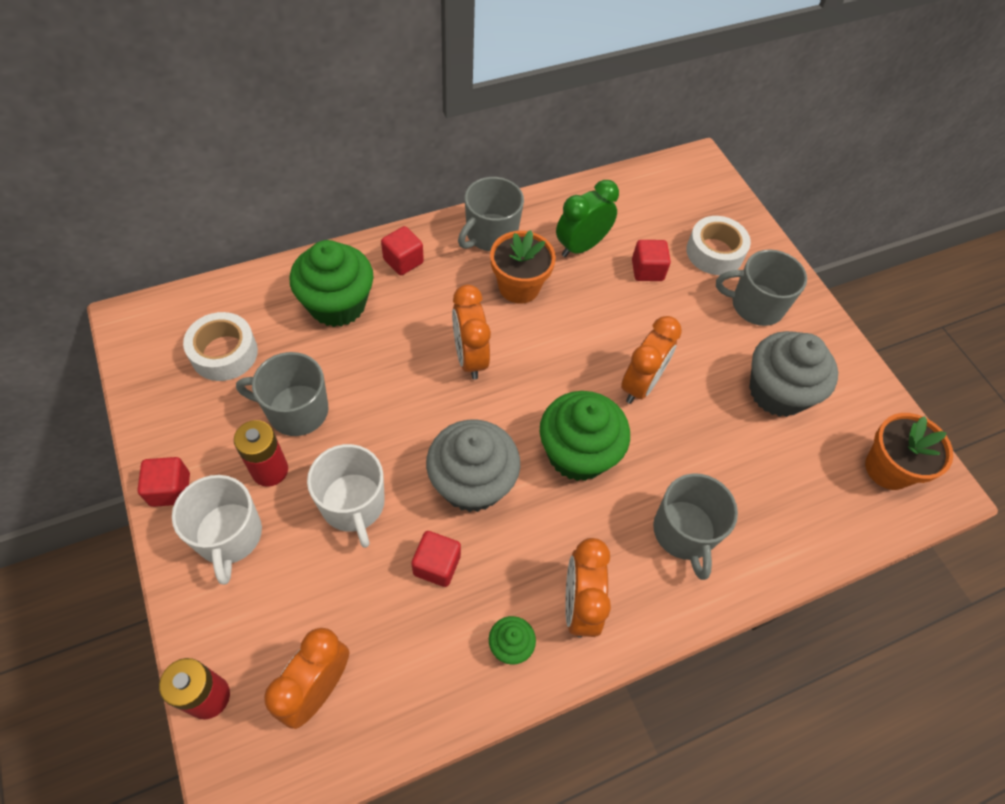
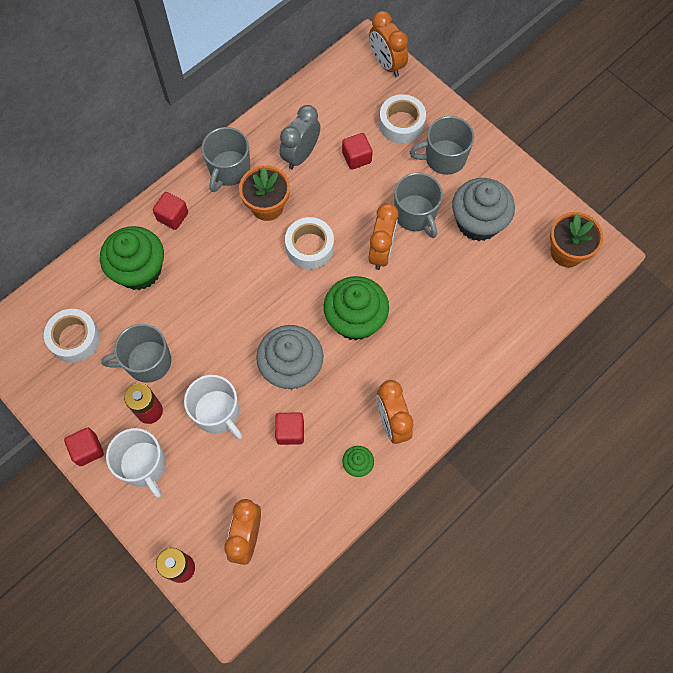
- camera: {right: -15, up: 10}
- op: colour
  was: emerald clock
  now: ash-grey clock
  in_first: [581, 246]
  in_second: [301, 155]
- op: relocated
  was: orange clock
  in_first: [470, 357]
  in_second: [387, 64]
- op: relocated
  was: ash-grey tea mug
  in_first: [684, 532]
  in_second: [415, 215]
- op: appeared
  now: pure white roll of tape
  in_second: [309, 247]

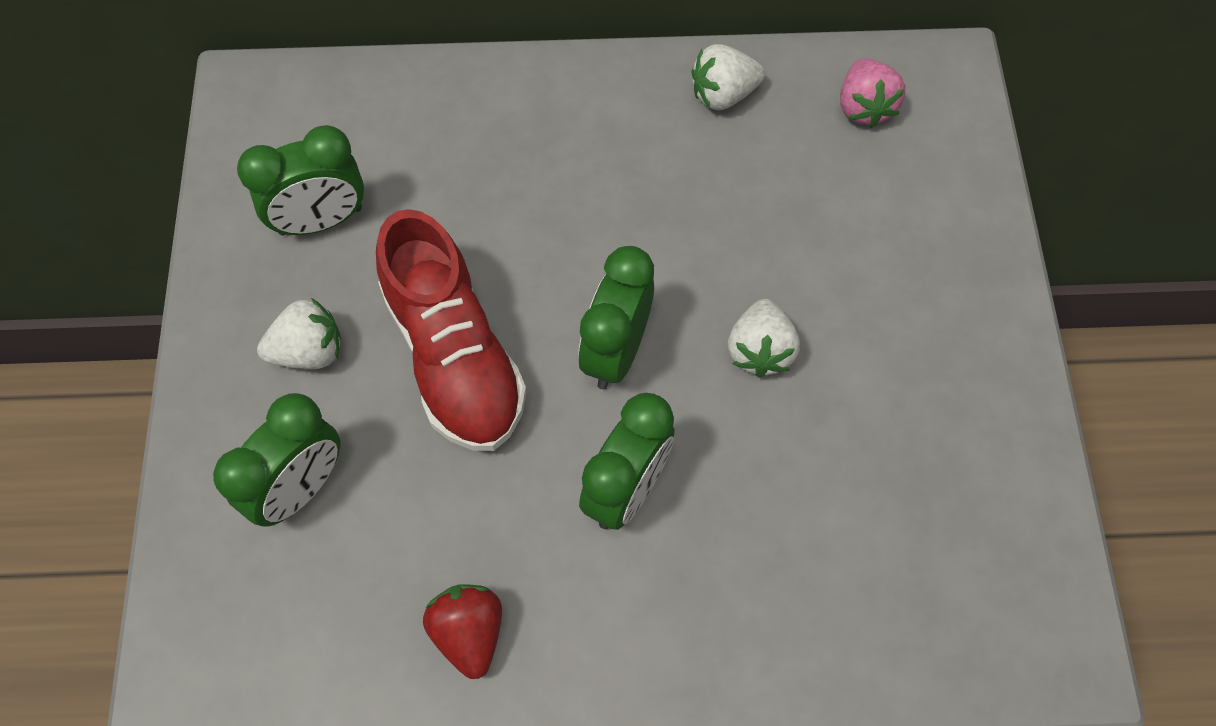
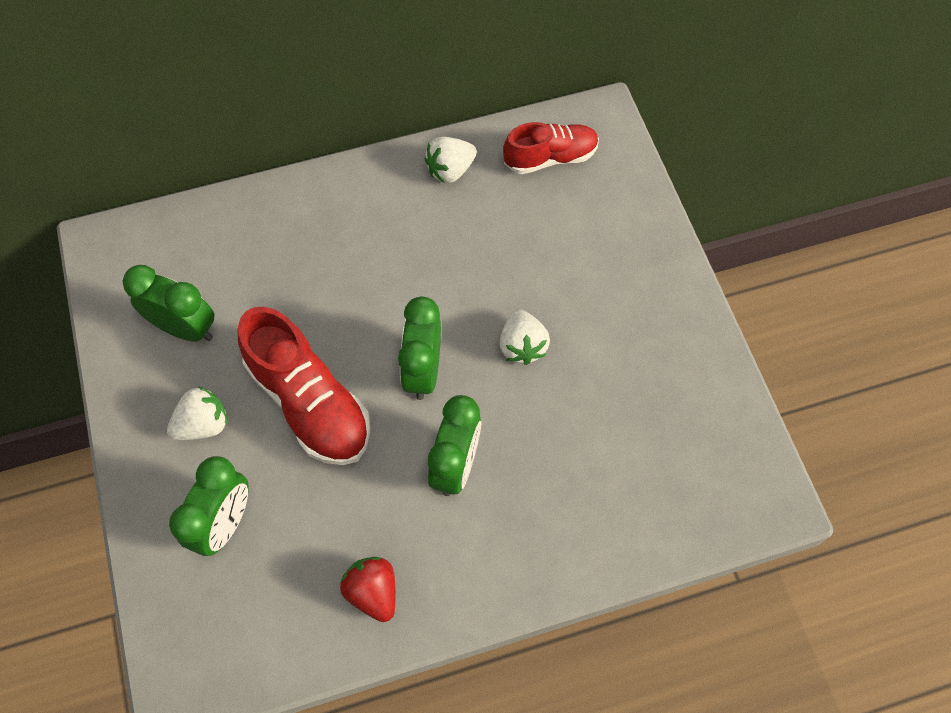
- camera: {right: -15, up: 0}
- op: exchanged
  was: pink berry
  now: scarlet shoe
  in_first: [864, 107]
  in_second: [550, 158]
- op: spun
  was: emerald clock
  in_first: [321, 221]
  in_second: [185, 328]
  clockwise: -120

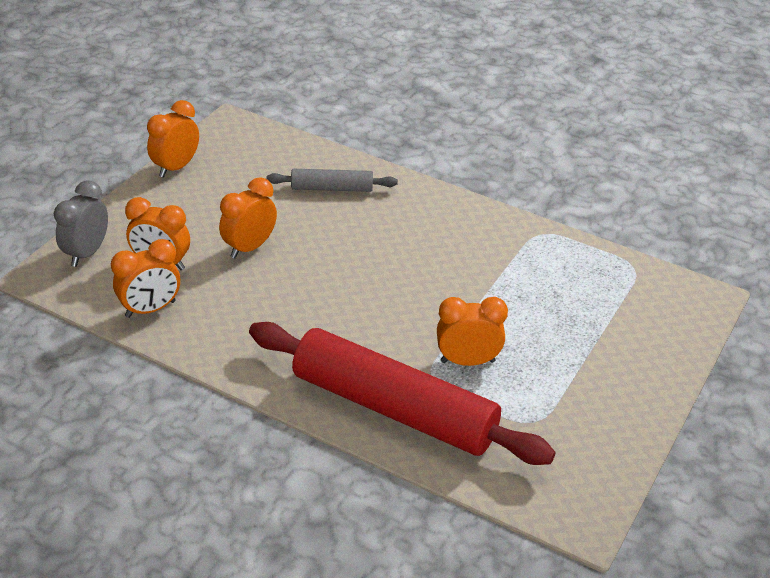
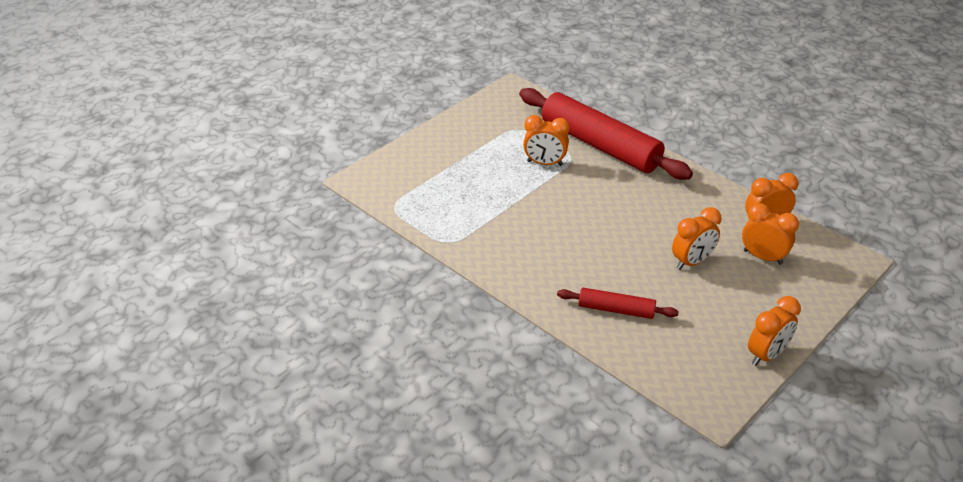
- camera: {right: -165, up: 0}
- op: colour
  was: ash-grey pastry roller
  now: scarlet pastry roller
  in_first: [332, 188]
  in_second: [616, 309]
- op: missing
  was: ash-grey clock
  in_first: [87, 253]

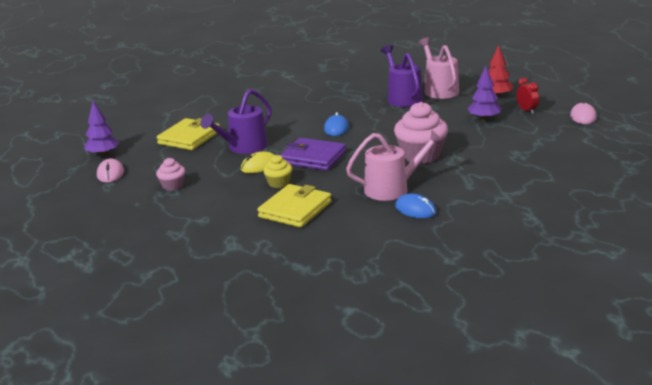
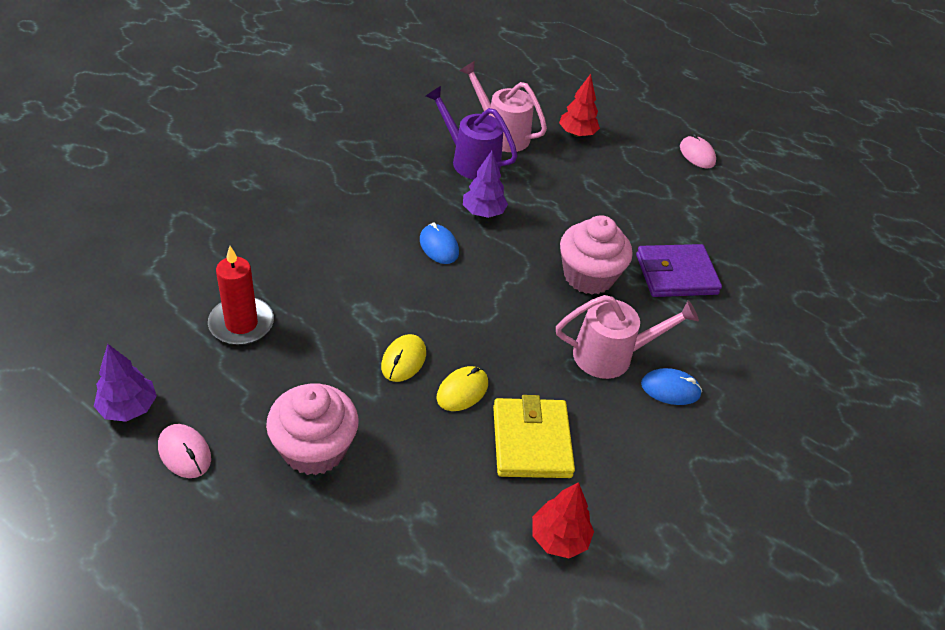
- camera: {right: -40, up: 20}
- op: relocated
  was: purple fir tree
  in_first: [484, 119]
  in_second: [483, 212]
- op: missing
  was: scarlet clock
  in_first: [526, 111]
- op: missing
  was: purple watering can
  in_first: [243, 148]
- op: exchanged
  was: golden card wallet
  now: scarlet candle
  in_first: [189, 138]
  in_second: [241, 324]
- op: spun
  was: pink watering can
  in_first: [392, 189]
  in_second: [611, 355]
  clockwise: 45
- op: relocated
  was: purple card wallet
  in_first: [313, 158]
  in_second: [676, 274]
- op: exchanged
  was: golden fairy cake
  now: golden PC mouse
  in_first: [278, 183]
  in_second: [462, 391]
- op: size
  was: pink fairy cake
  in_first: [172, 186]
  in_second: [314, 449]
  ratio: 1.91
- op: appeared
  now: scarlet fir tree
  in_second: [559, 538]

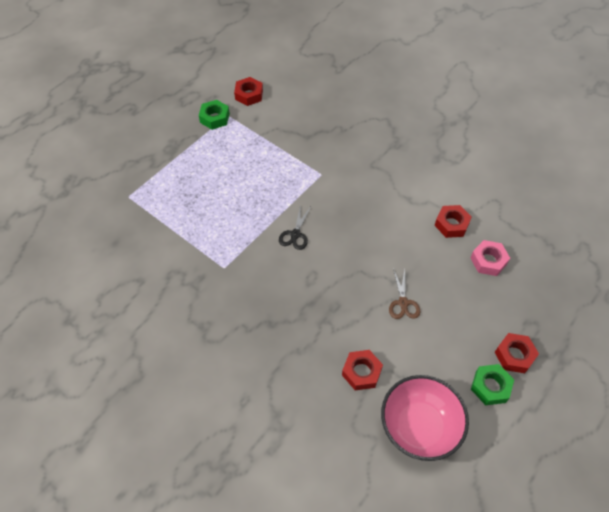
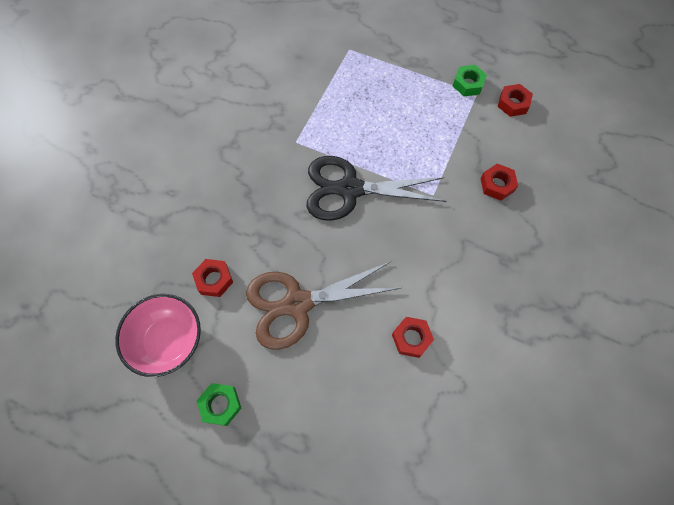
- camera: {right: 75, up: 10}
- op: size
  was: ebony scissors
  in_first: [295, 234]
  in_second: [349, 189]
  ratio: 2.49
- op: missing
  was: pink hex nut
  in_first: [488, 261]
- op: size
  was: brown scissors
  in_first: [403, 303]
  in_second: [297, 304]
  ratio: 2.49
- op: relocated
  was: scarlet hex nut
  in_first: [514, 355]
  in_second: [497, 185]

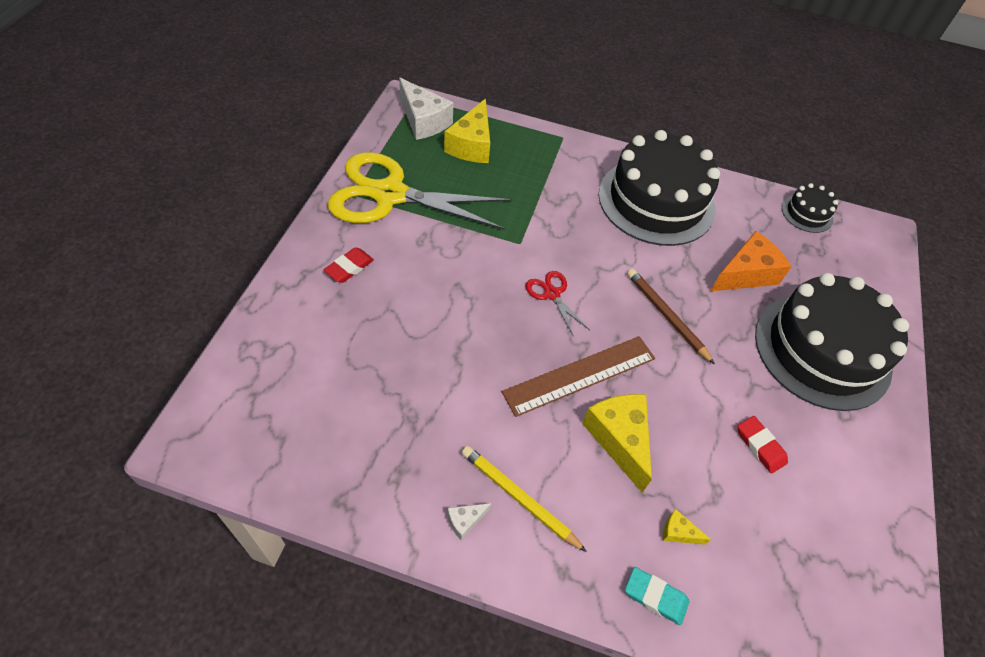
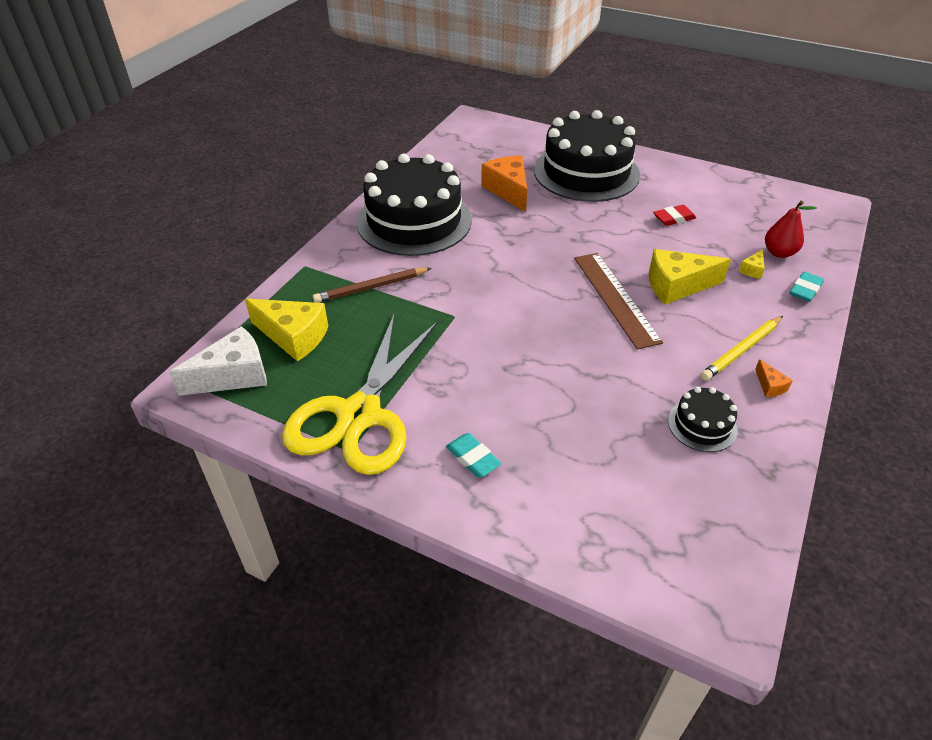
- camera: {right: -75, up: -10}
- op: relocated
  was: ebony cake
  in_first: [807, 213]
  in_second: [702, 425]
- op: colour
  was: scarlet eraser
  now: aqua eraser
  in_first: [349, 267]
  in_second: [473, 458]
- op: relocated
  was: brown pencil
  in_first: [666, 316]
  in_second: [371, 288]
- op: missing
  was: scarlet scissors
  in_first: [552, 294]
- op: colour
  was: pure white cheese wedge
  now: orange cheese wedge
  in_first: [465, 521]
  in_second: [769, 386]
- op: appeared
  now: scarlet toy pear
  in_second: [779, 253]

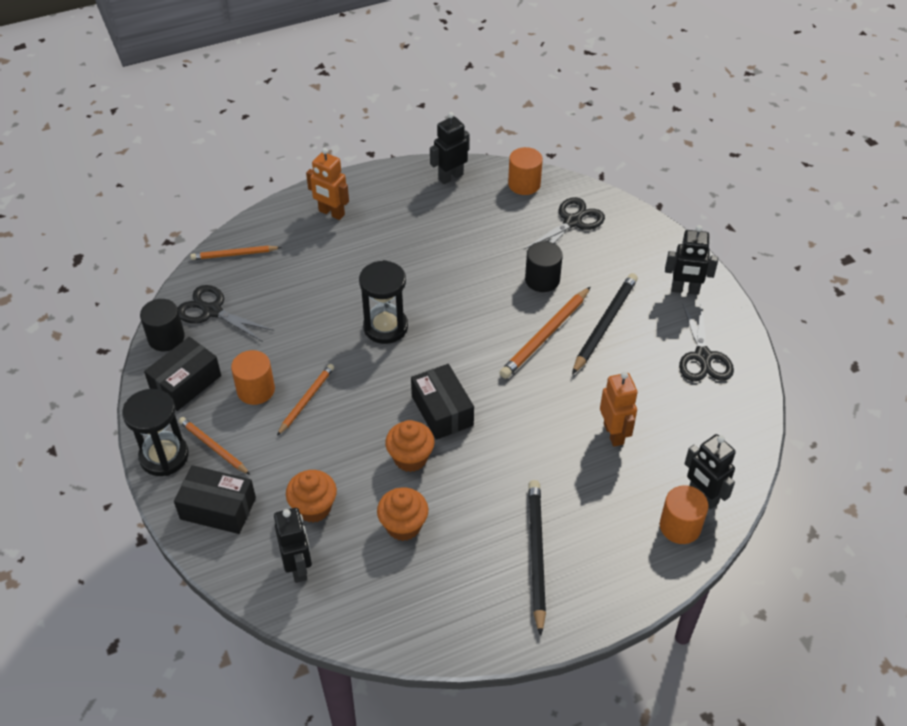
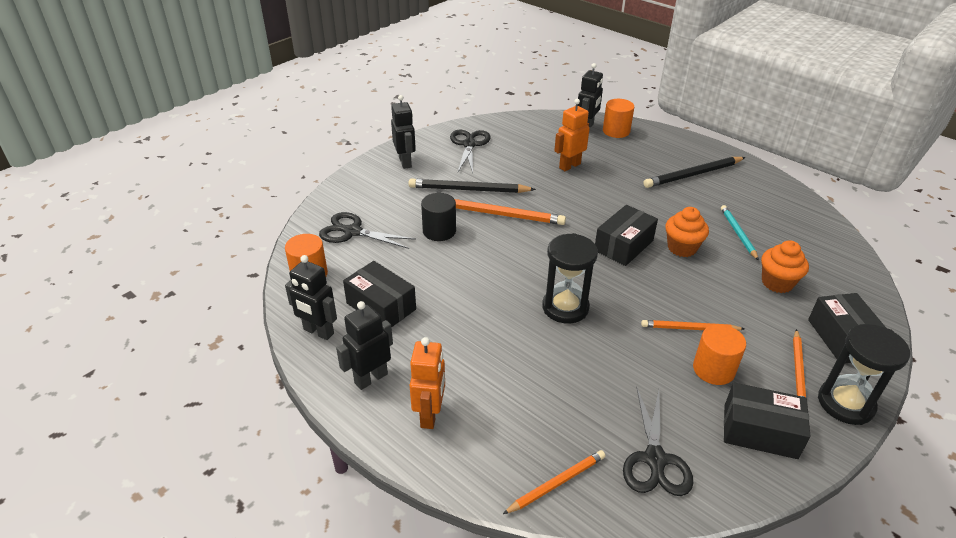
- camera: {right: -115, up: -10}
- op: spun
  was: orange pencil
  in_first: [234, 254]
  in_second: [556, 483]
  clockwise: -90
- op: missing
  was: ebony solid cylinder
  in_first: [166, 338]
- op: spun
  was: ebony scissors
  in_first: [703, 357]
  in_second: [469, 145]
  clockwise: -60
- op: exchanged
  was: orange fairy cake
  now: aqua pencil
  in_first: [403, 526]
  in_second: [738, 233]
- op: relocated
  was: ebony toy robot
  in_first: [298, 567]
  in_second: [371, 378]
- op: appeared
  now: ebony package
  in_second: [381, 306]

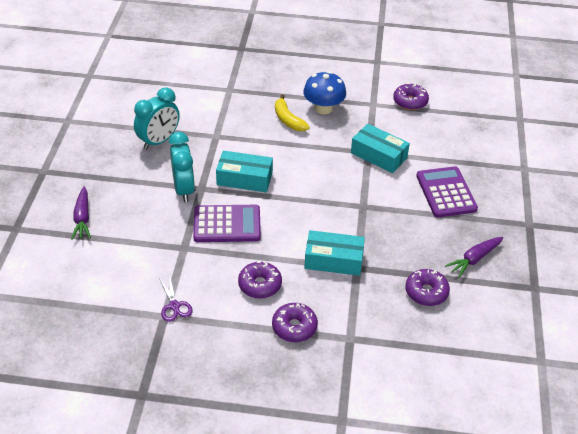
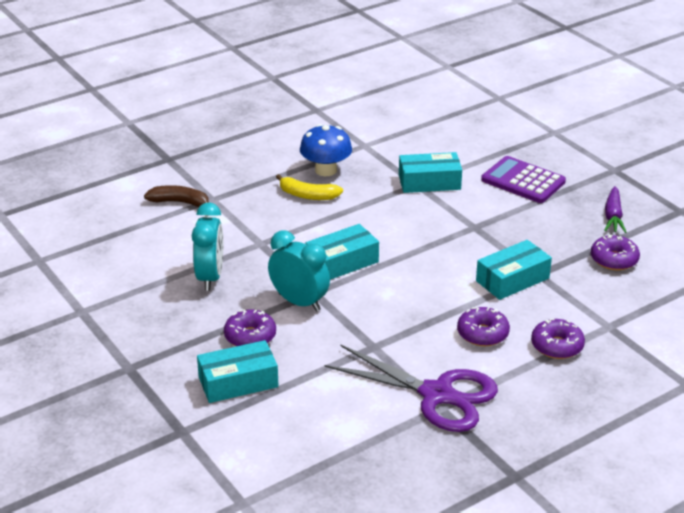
- camera: {right: -40, up: -10}
- op: relocated
  was: purple doughnut
  in_first: [410, 102]
  in_second: [250, 336]
- op: exchanged
  was: purple root vegetable
  now: aqua package
  in_first: [82, 218]
  in_second: [238, 382]
- op: missing
  was: purple adding machine
  in_first: [227, 224]
- op: size
  was: purple scissors
  in_first: [174, 306]
  in_second: [436, 394]
  ratio: 2.36
- op: appeared
  now: brown banana fruit
  in_second: [180, 202]

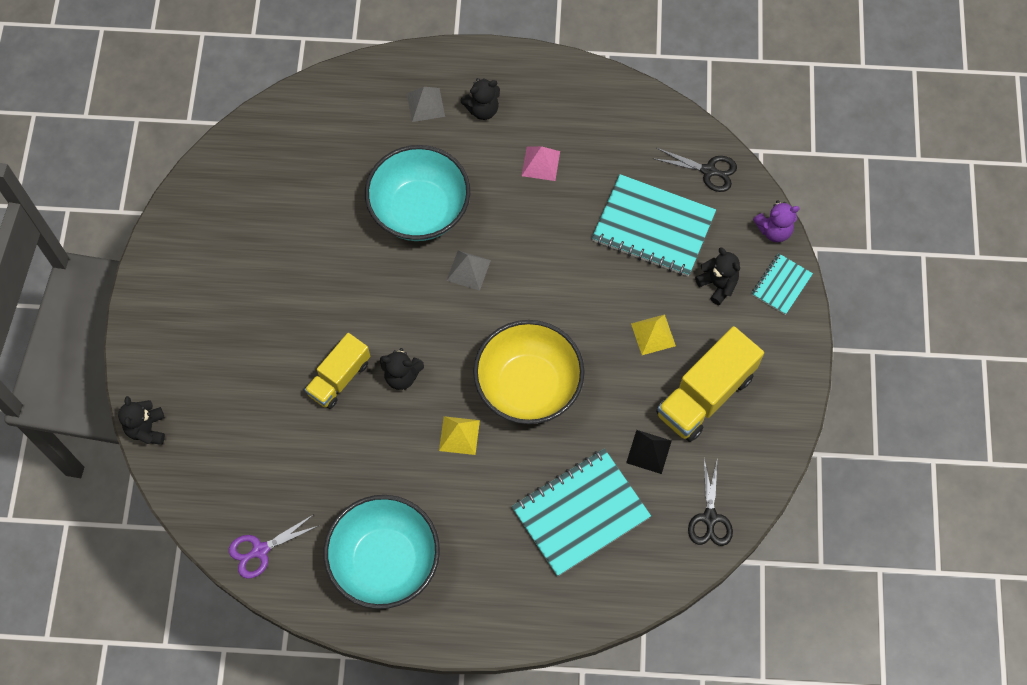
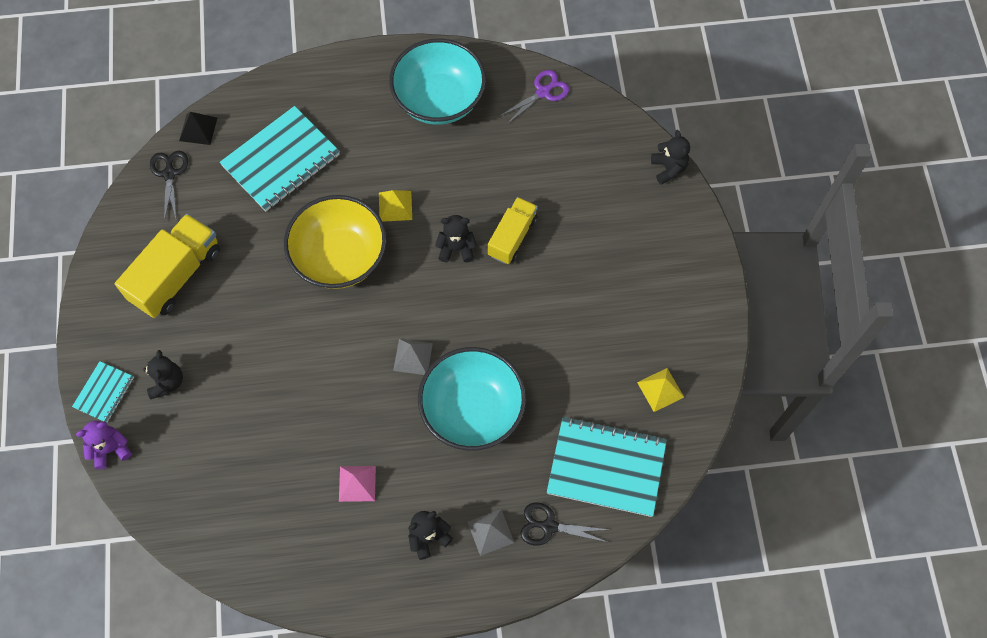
- camera: {right: 170, up: 0}
- op: relocated
  was: ebony scissors
  in_first: [709, 171]
  in_second: [549, 526]
- op: relocated
  was: aqua exercise book
  in_first: [653, 227]
  in_second: [606, 467]
- op: spun
  was: ebony stuffed bear
  in_first: [717, 285]
  in_second: [167, 382]
  clockwise: -135
- op: relocated
  was: golden solid pyramid
  in_first: [653, 334]
  in_second: [660, 389]
- op: relocated
  was: ebony solid pyramid
  in_first: [648, 451]
  in_second: [198, 129]

